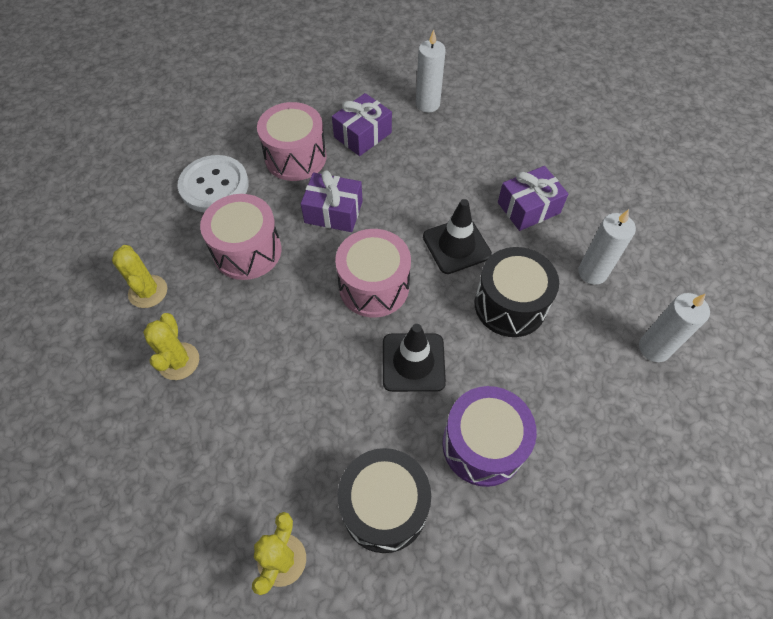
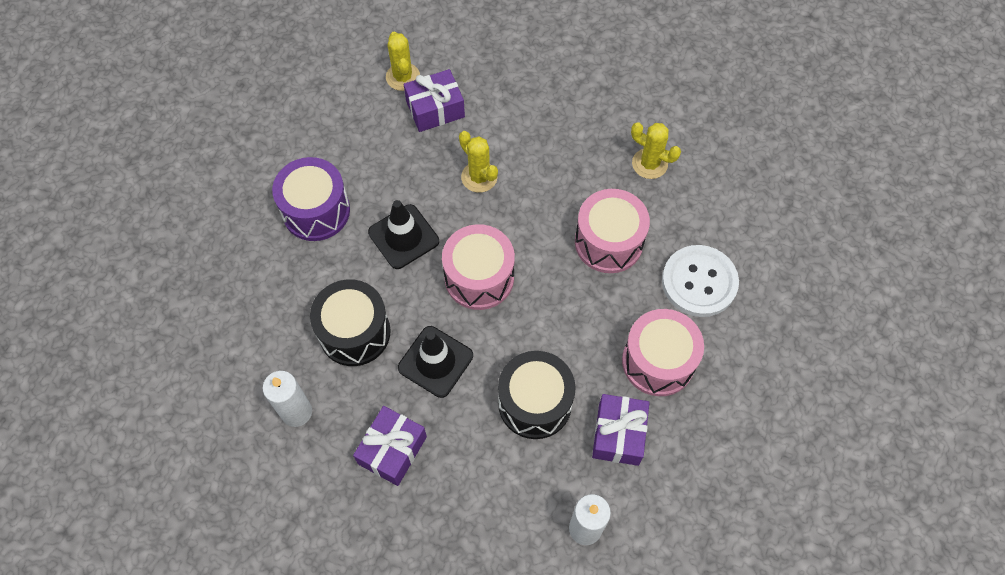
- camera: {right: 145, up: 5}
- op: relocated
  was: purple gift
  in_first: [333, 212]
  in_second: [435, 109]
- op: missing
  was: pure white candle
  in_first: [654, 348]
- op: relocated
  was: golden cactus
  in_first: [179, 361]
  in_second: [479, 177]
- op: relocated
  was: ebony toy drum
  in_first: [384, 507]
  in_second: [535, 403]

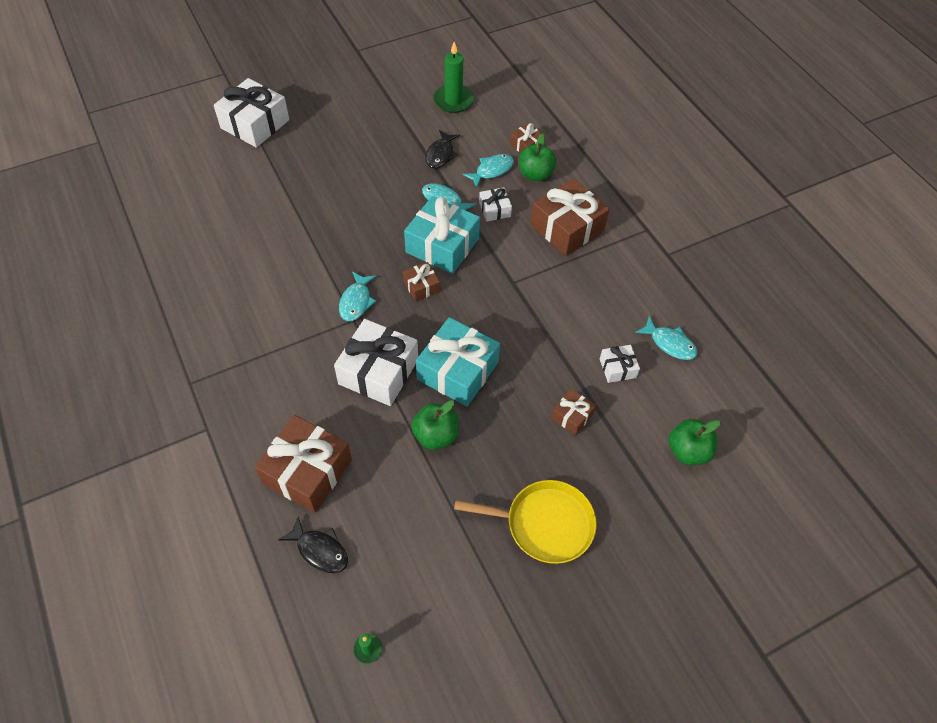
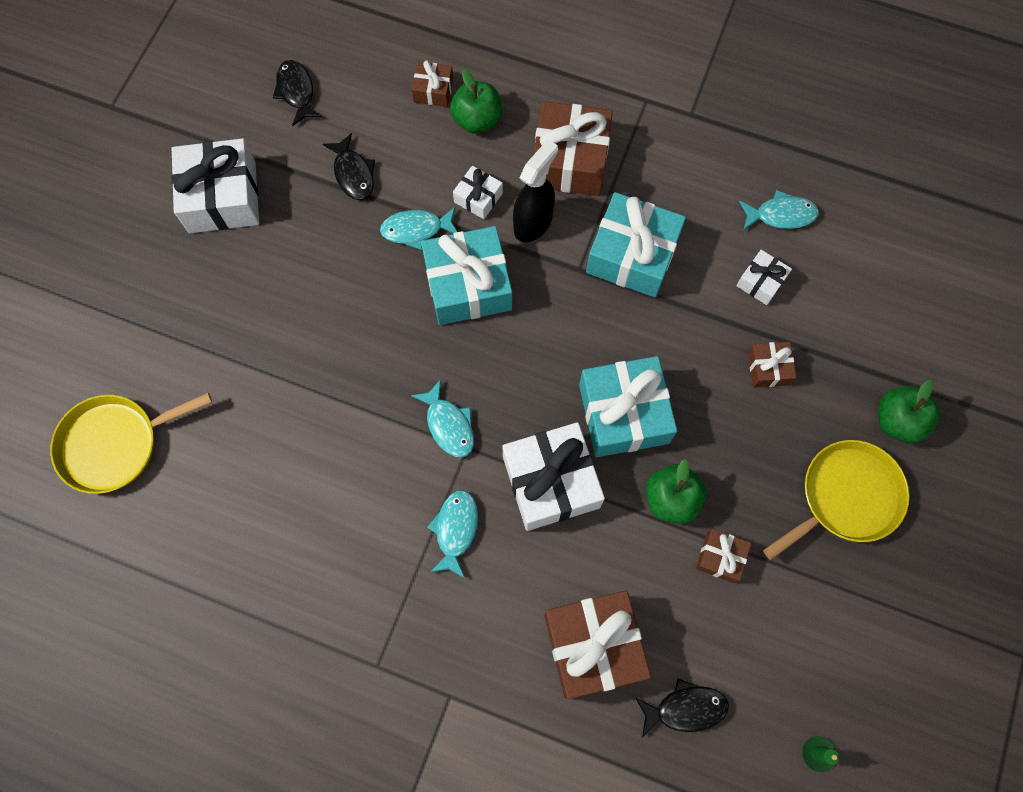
- camera: {right: -40, up: 15}
- op: exchanged
  was: emerald candle
  now: ebony fish figure
  in_first: [453, 101]
  in_second: [296, 92]
- op: relocated
  was: pure white gift
  in_first: [255, 124]
  in_second: [222, 197]
- op: relocated
  was: aqua fish figure
  in_first: [492, 170]
  in_second: [455, 530]
- op: relocated
  was: brown gift
  in_first: [421, 286]
  in_second: [720, 557]
- op: relocated
  was: emerald toy apple
  in_first: [688, 451]
  in_second: [897, 421]
- op: appeared
  now: ebony sprayer
  in_second: [533, 223]
- op: appeared
  now: aqua gift
  in_second: [632, 255]
- op: appeared
  now: golden frying pan
  in_second: [115, 444]

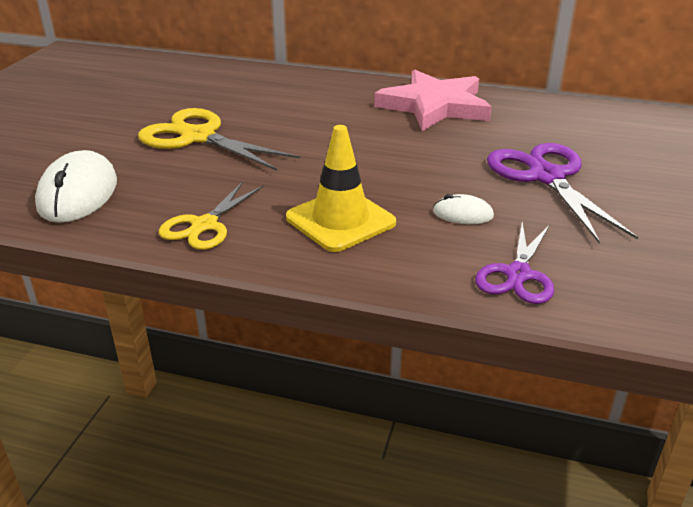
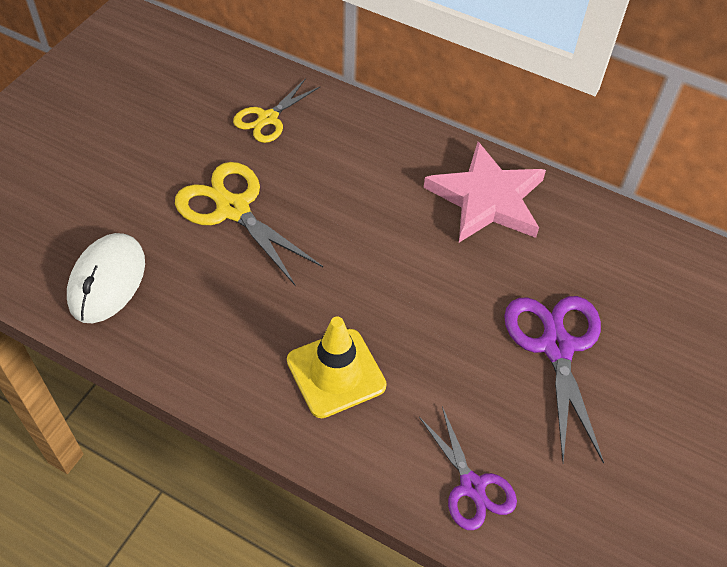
- camera: {right: 10, up: 20}
- op: relocated
  was: golden scissors
  in_first: [204, 225]
  in_second: [268, 118]
- op: missing
  was: pure white PC mouse
  in_first: [462, 214]
- op: spun
  was: purple scissors
  in_first: [518, 274]
  in_second: [472, 486]
  clockwise: -60

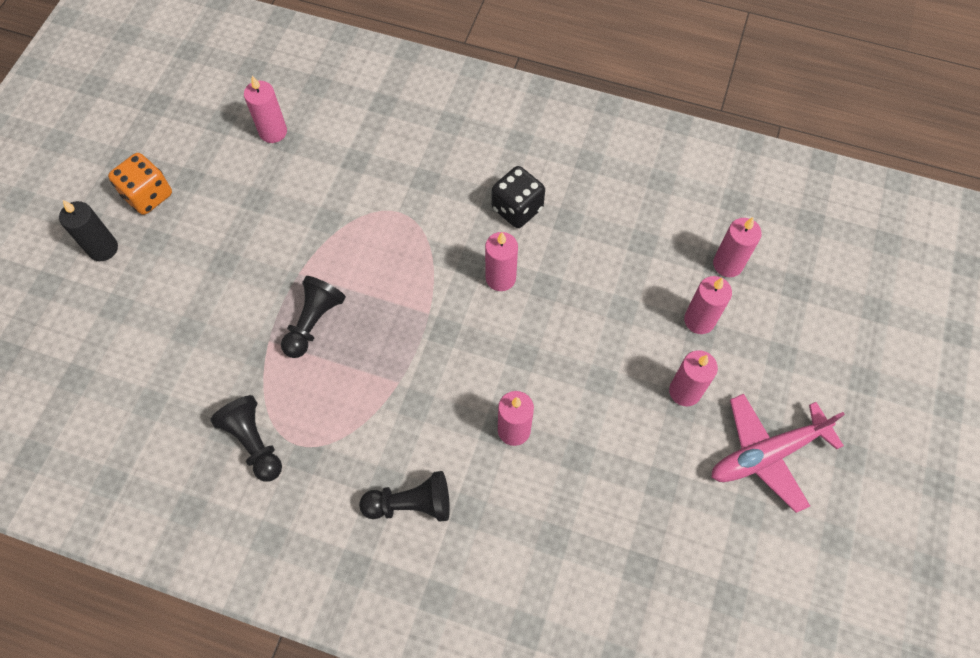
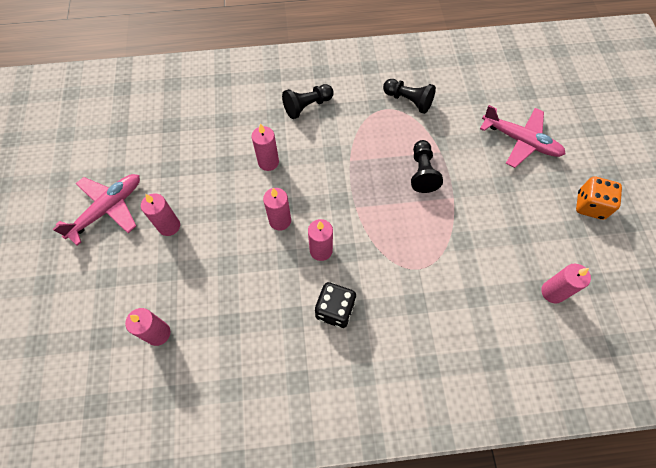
- camera: {right: 155, up: 0}
- op: missing
  was: ebony candle
  in_first: [103, 248]
- op: relocated
  was: pink candle
  in_first: [699, 320]
  in_second: [280, 220]
- op: appeared
  now: pink plane
  in_second: [520, 141]

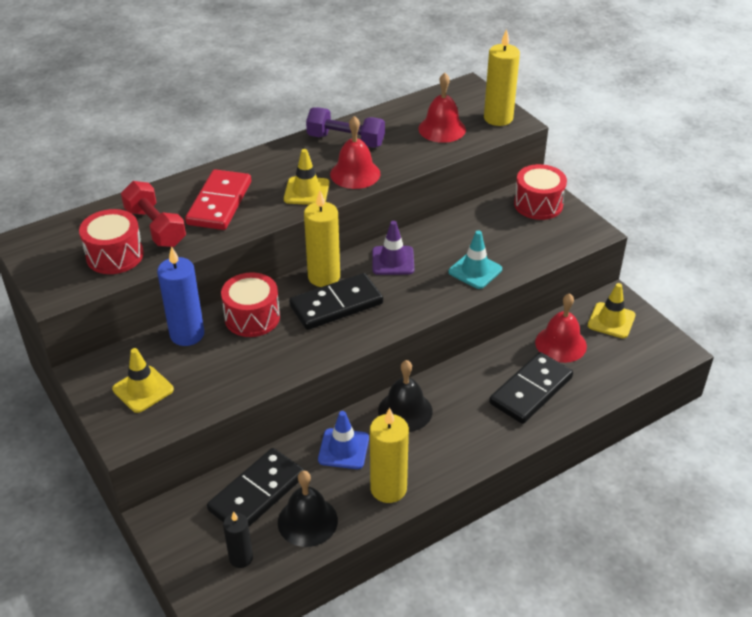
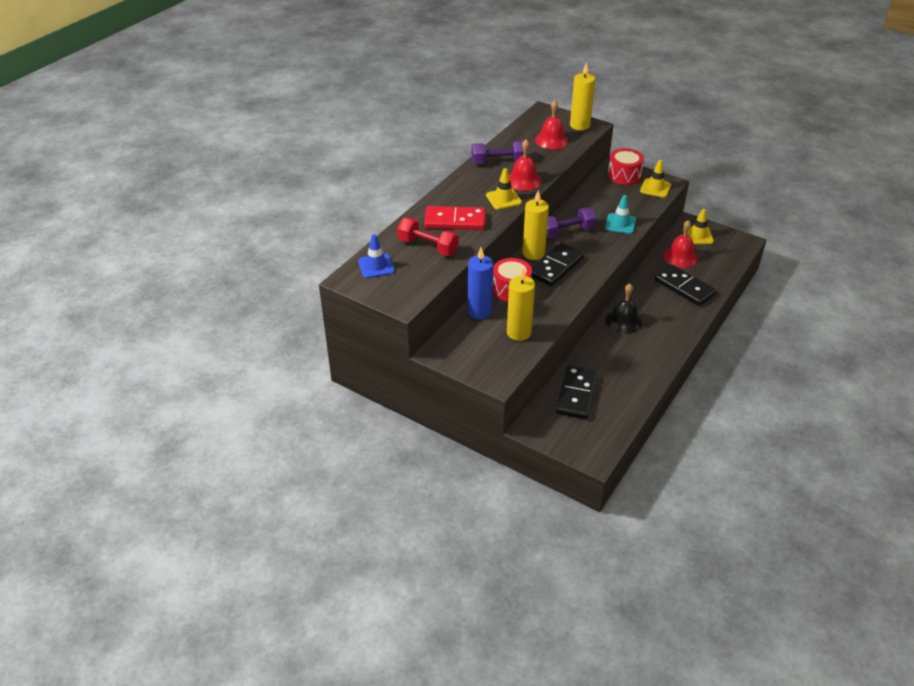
- camera: {right: -25, up: 0}
- op: spun
  was: scarlet domino
  in_first: [219, 203]
  in_second: [455, 221]
  clockwise: -75
- op: missing
  was: scarlet toy drum
  in_first: [115, 255]
- op: exchanged
  was: purple road cone
  now: purple hand weight
  in_first: [393, 261]
  in_second: [567, 232]
- op: relocated
  was: golden road cone
  in_first: [143, 389]
  in_second: [655, 188]
- op: spun
  was: ebony domino
  in_first: [530, 390]
  in_second: [684, 287]
  clockwise: -60
- op: relocated
  was: golden candle
  in_first: [388, 488]
  in_second: [519, 333]
- op: relocated
  was: royal blue road cone
  in_first: [343, 449]
  in_second: [376, 266]
- op: missing
  was: ebony hand bell
  in_first: [307, 521]
- op: missing
  was: ebony candle
  in_first: [241, 558]

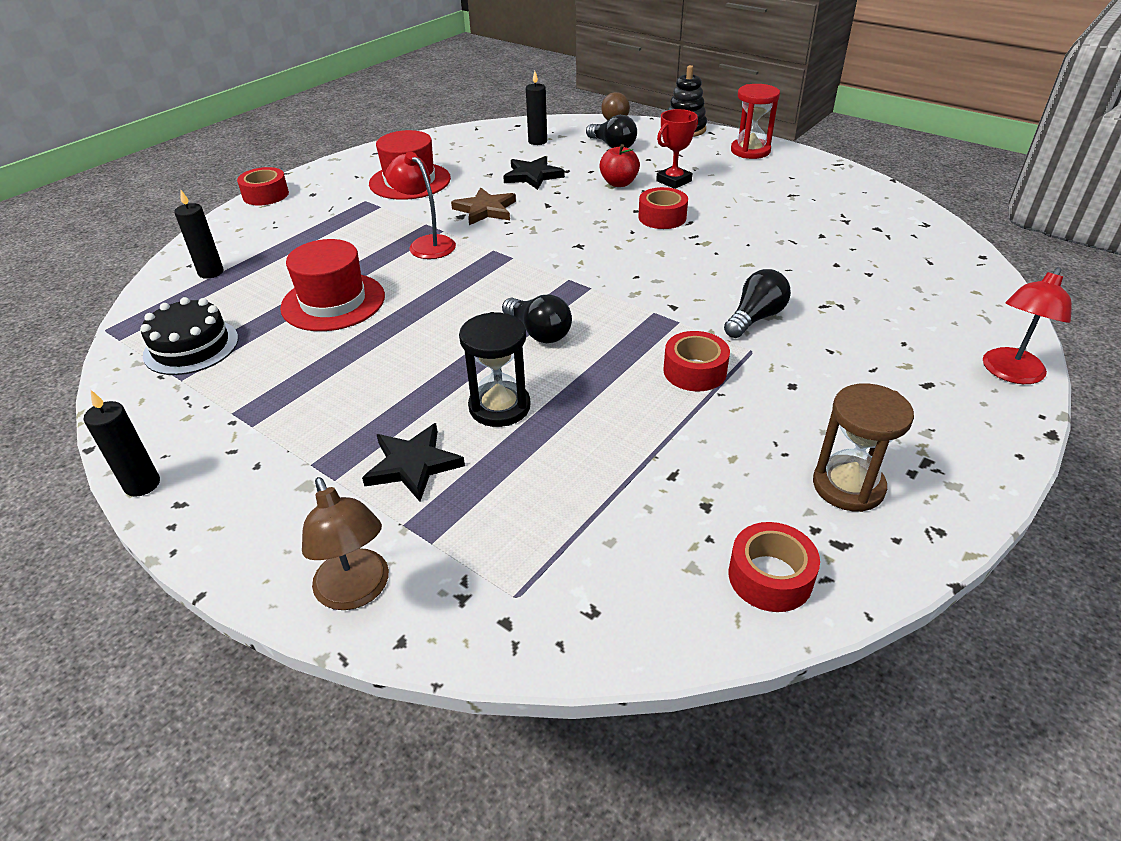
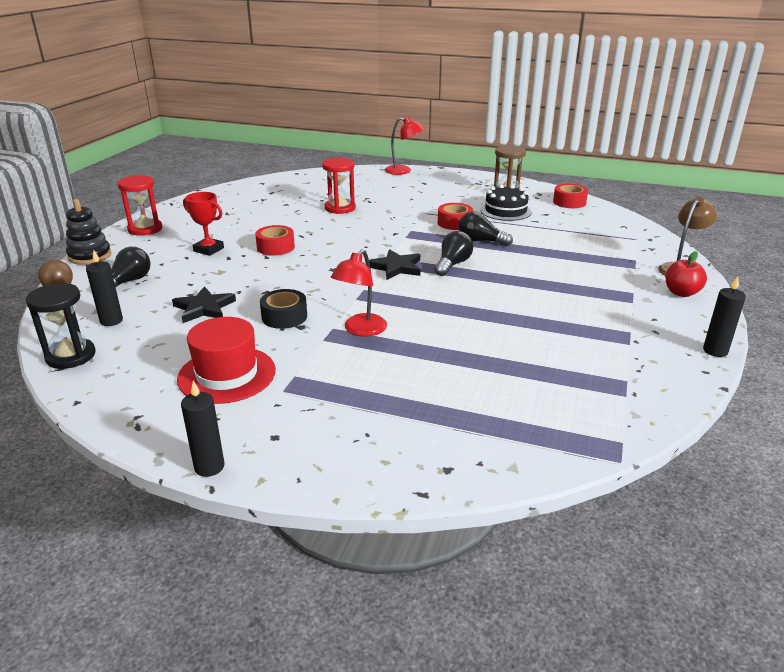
- camera: {right: -110, up: -10}
- op: relocated
  was: scarlet toy apple
  in_first: [619, 183]
  in_second: [681, 293]
- op: missing
  was: scarlet roll of tape
  in_first: [265, 195]
- op: exchanged
  was: brown star shape
  now: ebony roll of tape
  in_first: [485, 210]
  in_second: [284, 317]
- op: relocated
  was: ebony candle
  in_first: [211, 272]
  in_second: [209, 467]
- op: missing
  was: scarlet tall hat
  in_first: [333, 302]
- op: relocated
  was: ebony light bulb
  in_first: [755, 318]
  in_second: [480, 241]
- op: relocated
  was: ebony cake
  in_first: [191, 347]
  in_second: [505, 211]
- op: relocated
  was: ebony sandglass
  in_first: [499, 407]
  in_second: [71, 356]
- op: relocated
  was: ebony star shape
  in_first: [413, 464]
  in_second: [396, 267]
- op: appeared
  now: scarlet sandglass
  in_second: [340, 208]

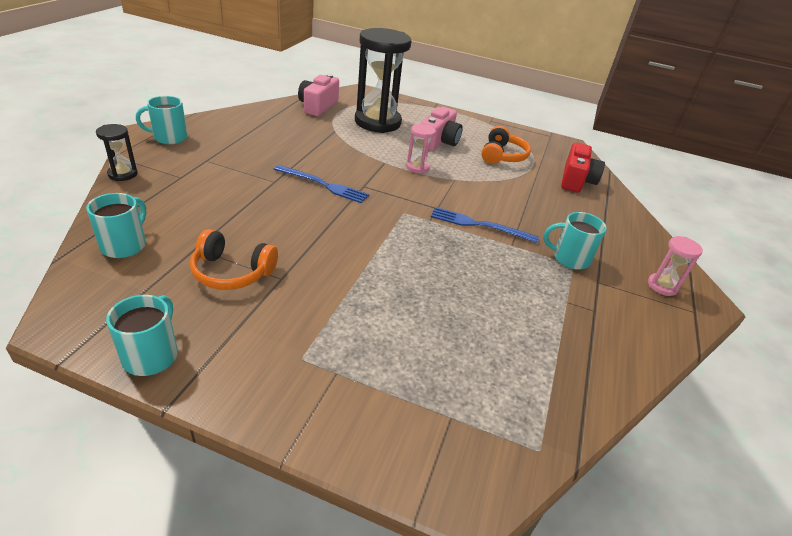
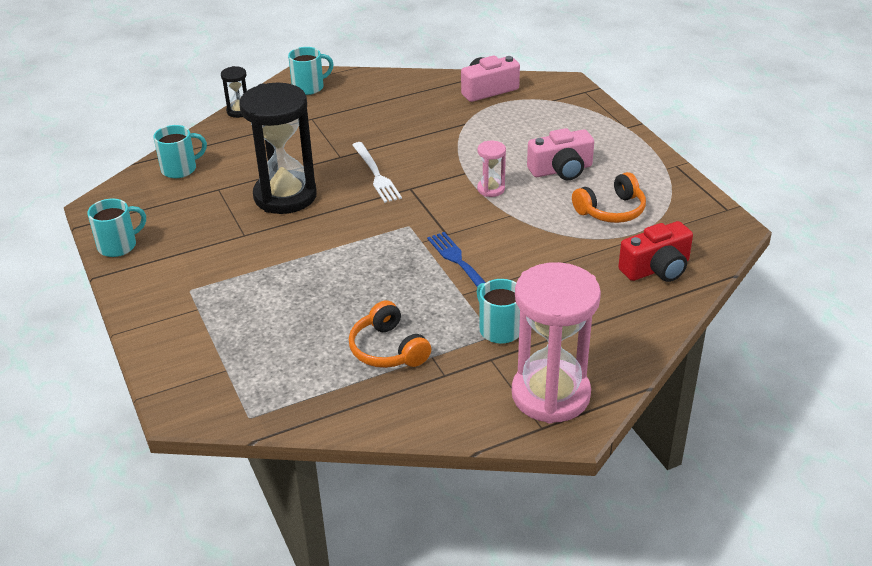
- camera: {right: 50, up: 0}
- op: relocated
  was: ebony sandglass
  in_first: [377, 122]
  in_second: [285, 196]
- op: spun
  was: aqua tea mug
  in_first: [169, 138]
  in_second: [309, 87]
  clockwise: 120
- op: colour
  was: royal blue table fork
  now: pure white table fork
  in_first: [323, 185]
  in_second: [376, 174]
- op: relocated
  was: orange headset
  in_first: [232, 272]
  in_second: [388, 349]
- op: size
  was: pink sandglass
  in_first: [662, 286]
  in_second: [550, 395]
  ratio: 2.27

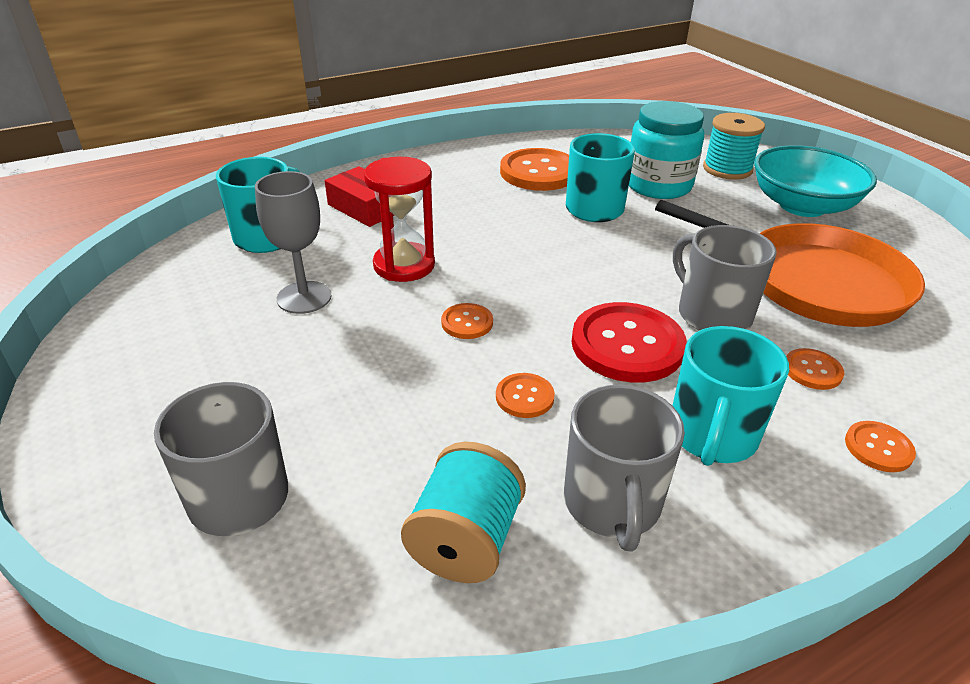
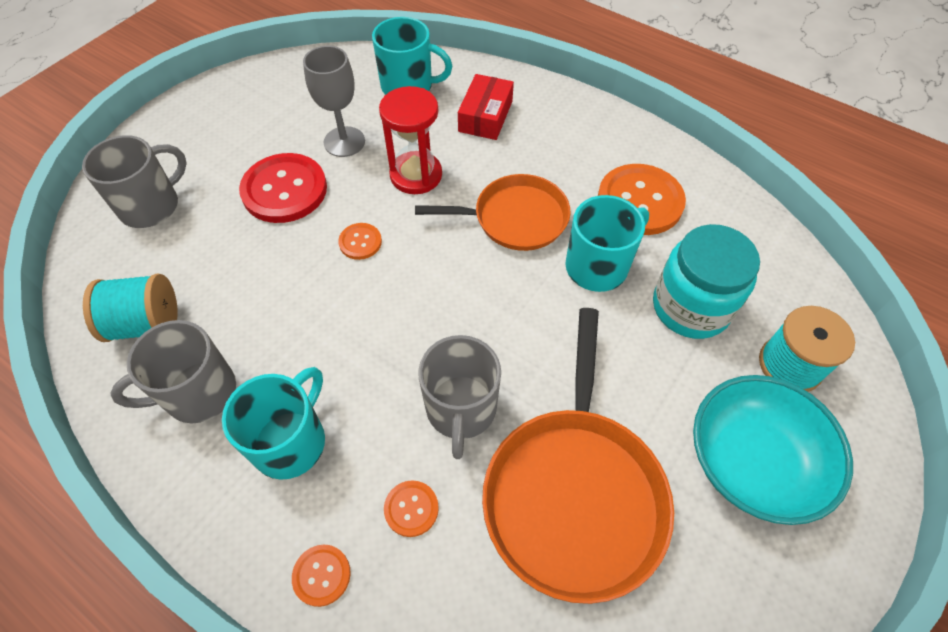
- camera: {right: 65, up: 20}
- op: spun
  was: ash-grey tea mug
  in_first: [712, 314]
  in_second: [461, 409]
  clockwise: 150
- op: relocated
  was: scarlet shirt button
  in_first: [627, 345]
  in_second: [284, 190]
- op: spun
  was: aqua tea mug
  in_first: [712, 435]
  in_second: [290, 441]
  clockwise: 120
- op: missing
  was: orange shirt button
  in_first: [524, 397]
- op: appeared
  now: orange frying pan
  in_second: [515, 218]

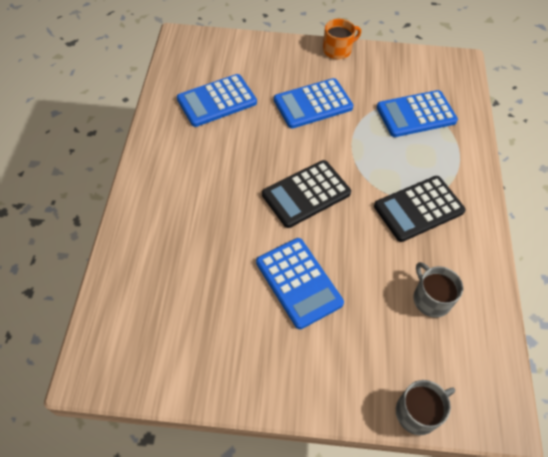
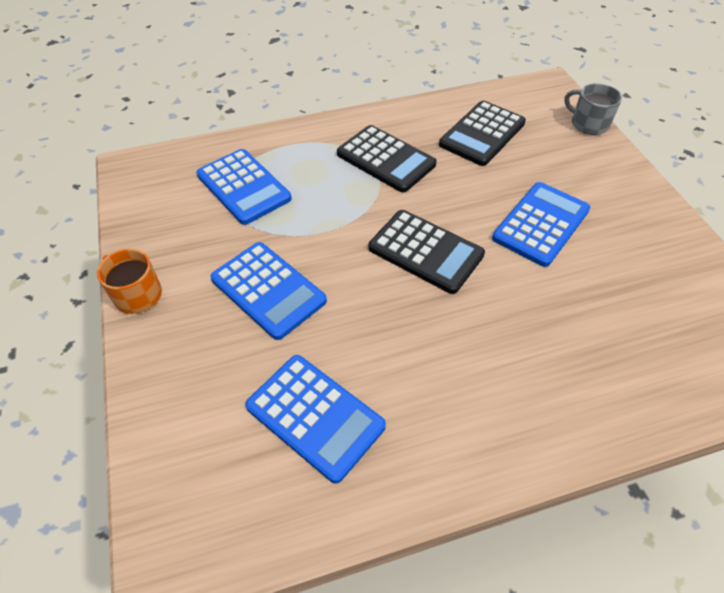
- camera: {right: -110, up: -5}
- op: exchanged
  was: ash-grey tea mug
  now: ebony adding machine
  in_first: [431, 298]
  in_second: [482, 134]

